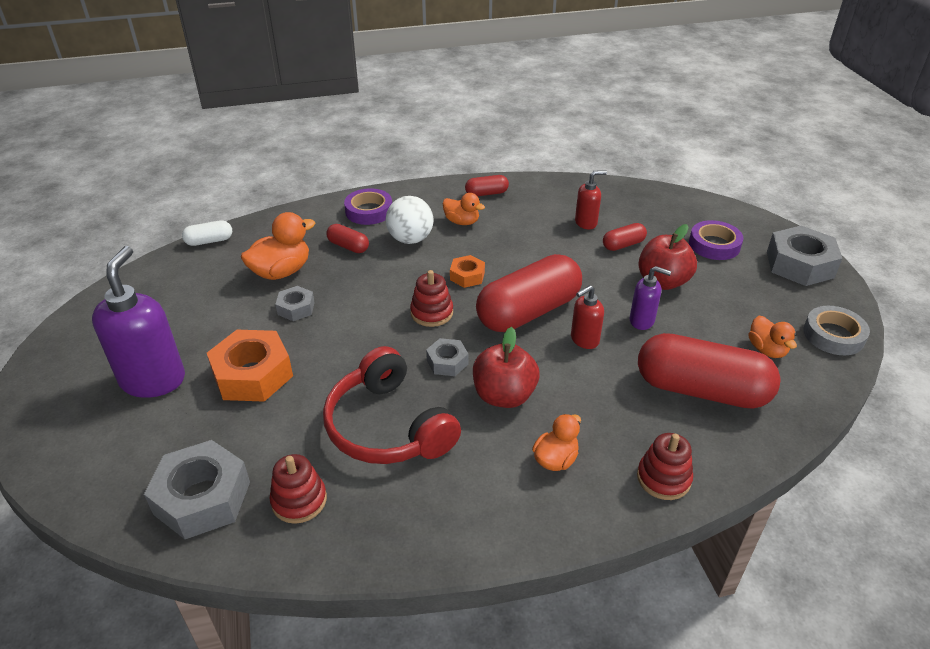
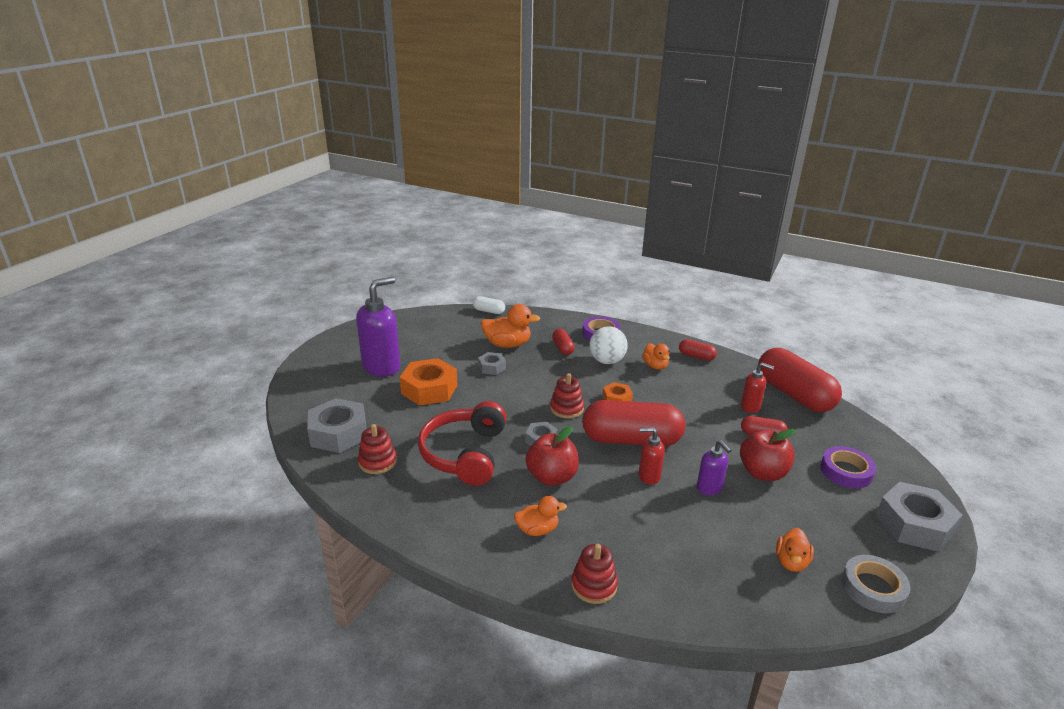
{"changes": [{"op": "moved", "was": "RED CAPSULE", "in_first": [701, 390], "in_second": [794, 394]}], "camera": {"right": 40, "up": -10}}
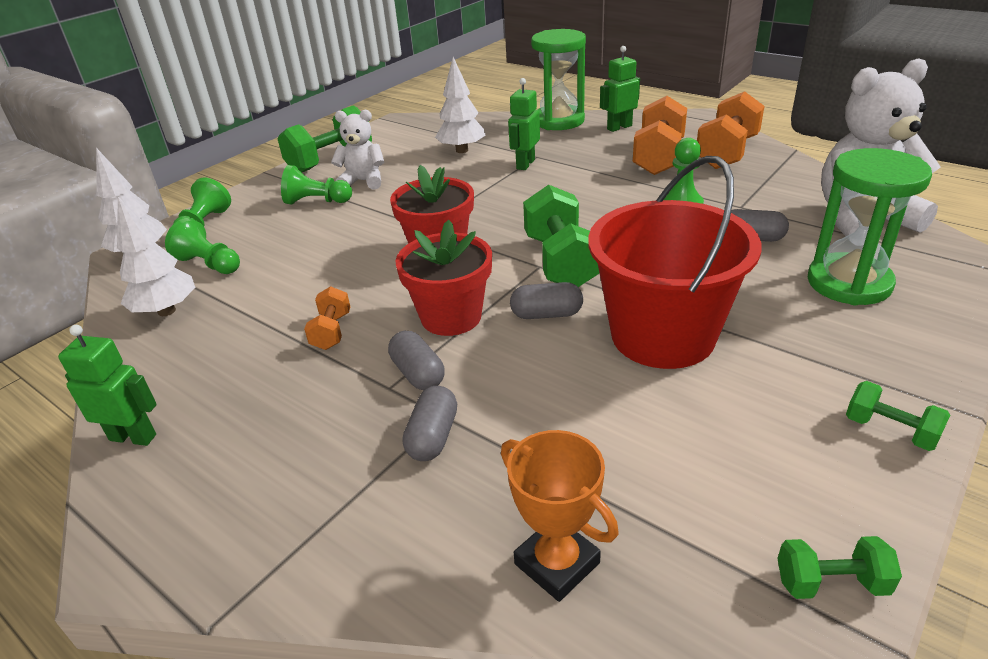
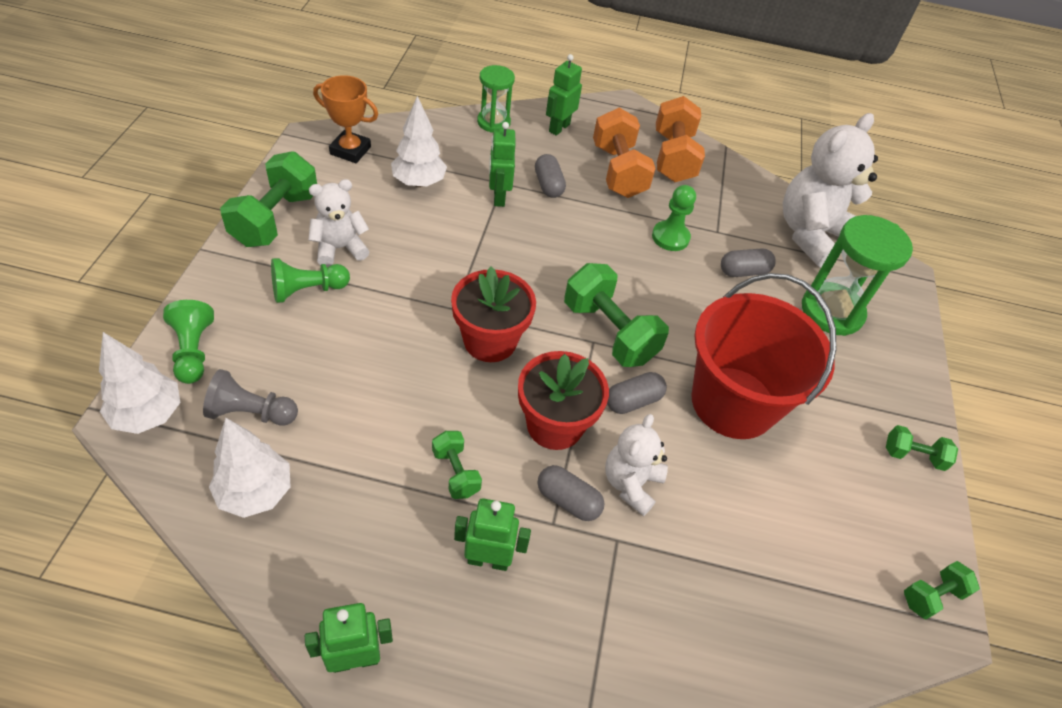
{"changes": [{"op": "added", "now": "GREEN ROBOT", "in_second": [488, 560]}, {"op": "added", "now": "WHITE TEDDY BEAR", "in_second": [631, 484]}, {"op": "moved", "was": "GREY CAPSULE", "in_first": [433, 437], "in_second": [548, 185]}, {"op": "moved", "was": "ORANGE TROPHY", "in_first": [557, 563], "in_second": [350, 150]}, {"op": "recoloured", "was": "GREEN PAWN", "now": "GREY PAWN", "in_first": [209, 264], "in_second": [251, 412]}, {"op": "recoloured", "was": "ORANGE DUMBBELL", "now": "GREEN DUMBBELL", "in_first": [331, 331], "in_second": [456, 472]}, {"op": "resized", "was": "GREEN HOURGLASS", "in_first": [559, 121], "in_second": [493, 122], "ratio": 0.62}], "camera": {"right": -35, "up": 15}}
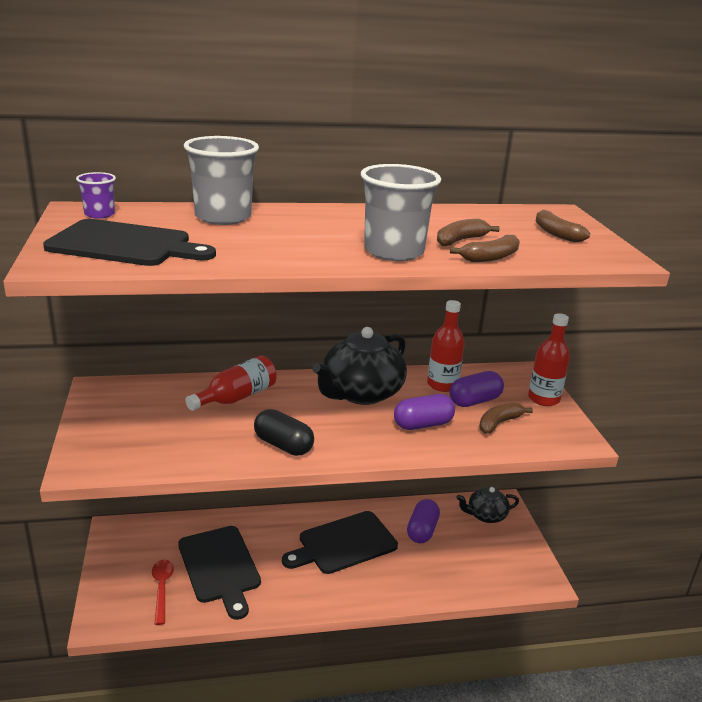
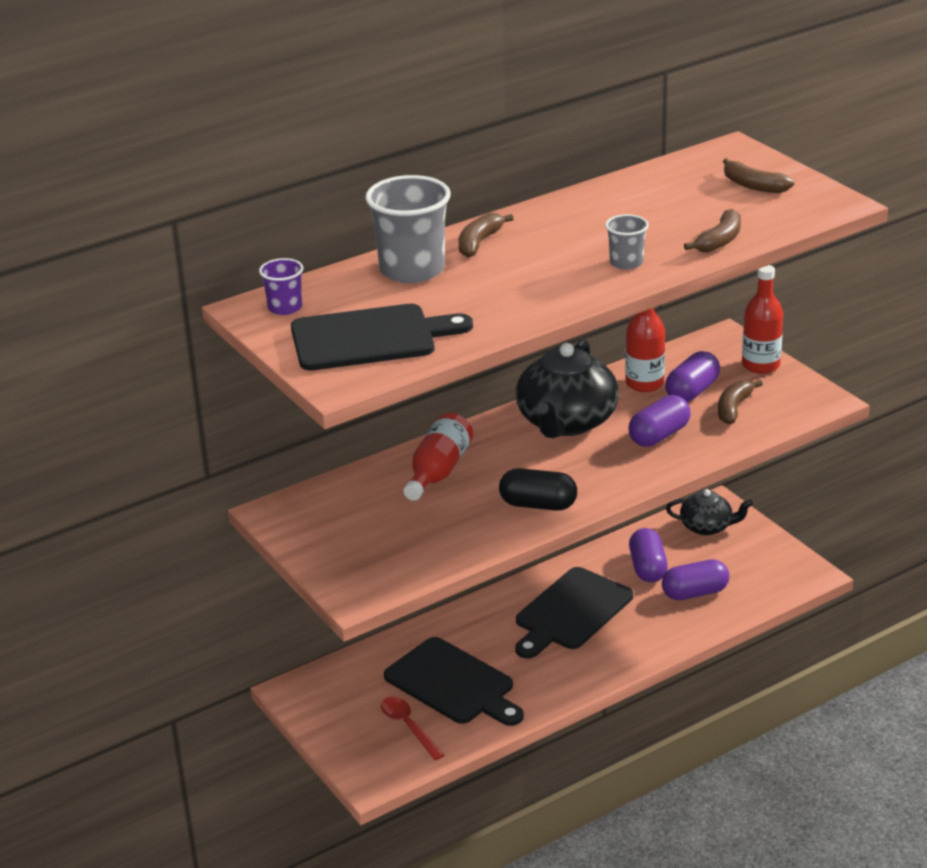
{"changes": [{"op": "added", "now": "PURPLE CAPSULE", "in_second": [695, 593]}, {"op": "moved", "was": "BROWN BANANA", "in_first": [460, 240], "in_second": [479, 242]}, {"op": "turned", "was": "BLACK TEAPOT", "in_first": [486, 515], "in_second": [707, 527], "clockwise": -135}, {"op": "resized", "was": "GREY CUP", "in_first": [393, 252], "in_second": [626, 262], "ratio": 0.51}], "camera": {"right": -20, "up": 5}}
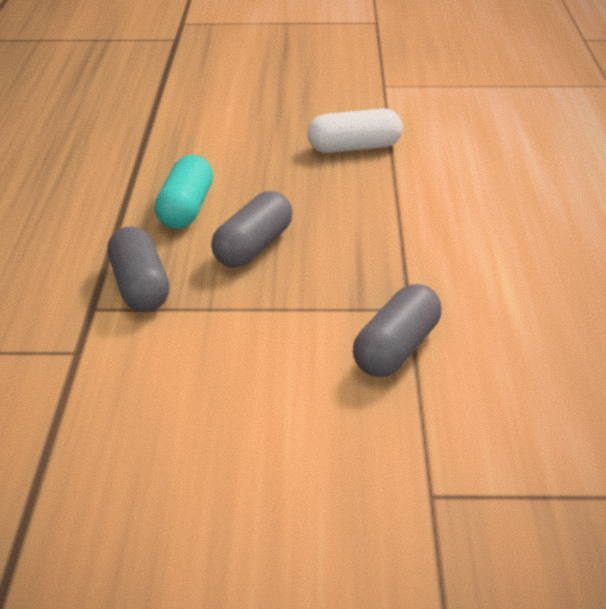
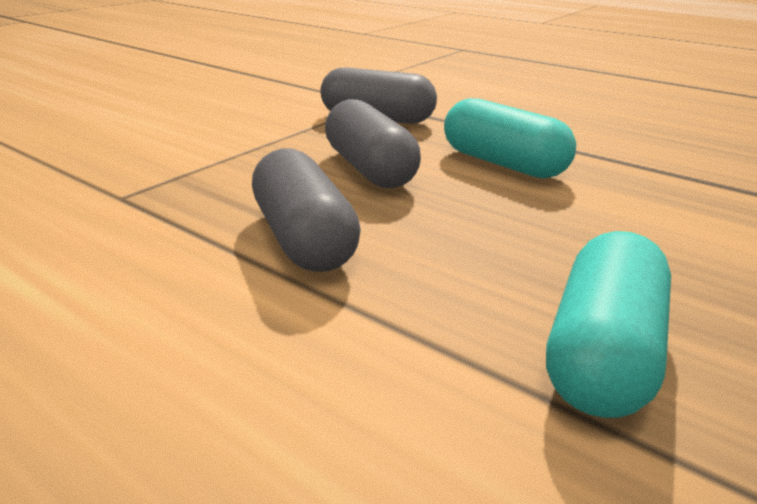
{"changes": [{"op": "moved", "was": "GREY CAPSULE", "in_first": [397, 350], "in_second": [304, 238]}, {"op": "recoloured", "was": "WHITE CAPSULE", "now": "TURQUOISE CAPSULE", "in_first": [354, 148], "in_second": [601, 353]}], "camera": {"right": 125, "up": -5}}
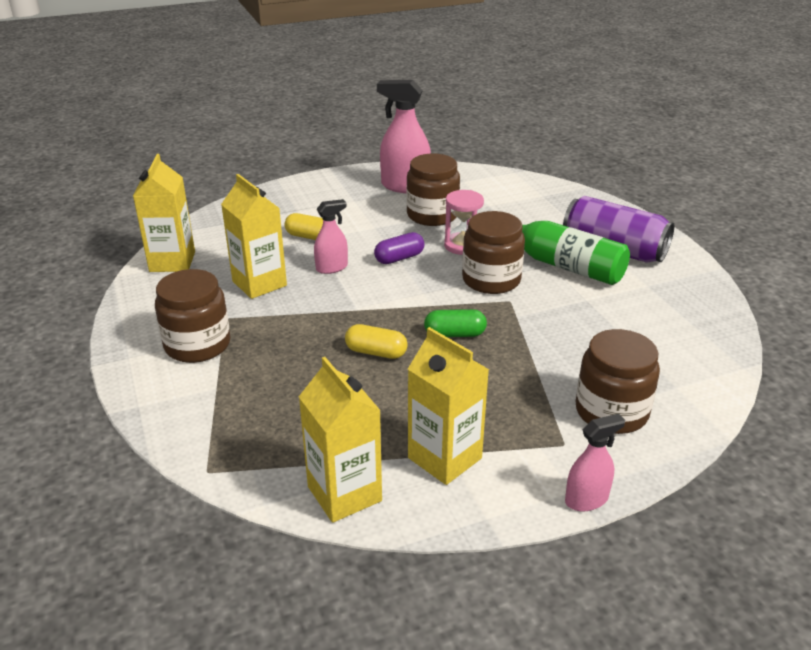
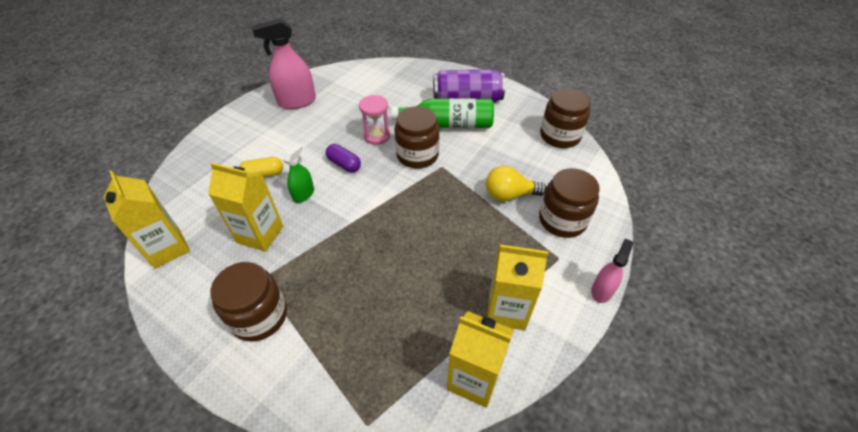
{"changes": [{"op": "removed", "was": "YELLOW CAPSULE", "in_first": [376, 352]}, {"op": "removed", "was": "GREEN CAPSULE", "in_first": [455, 334]}, {"op": "added", "now": "YELLOW LIGHT BULB", "in_second": [509, 195]}, {"op": "moved", "was": "BROWN JAR", "in_first": [432, 215], "in_second": [560, 136]}, {"op": "recoloured", "was": "PINK SPRAY BOTTLE", "now": "GREEN SPRAY BOTTLE", "in_first": [332, 268], "in_second": [303, 194]}, {"op": "turned", "was": "PURPLE CAPSULE", "in_first": [399, 258], "in_second": [344, 164], "clockwise": -75}], "camera": {"right": -35, "up": 15}}
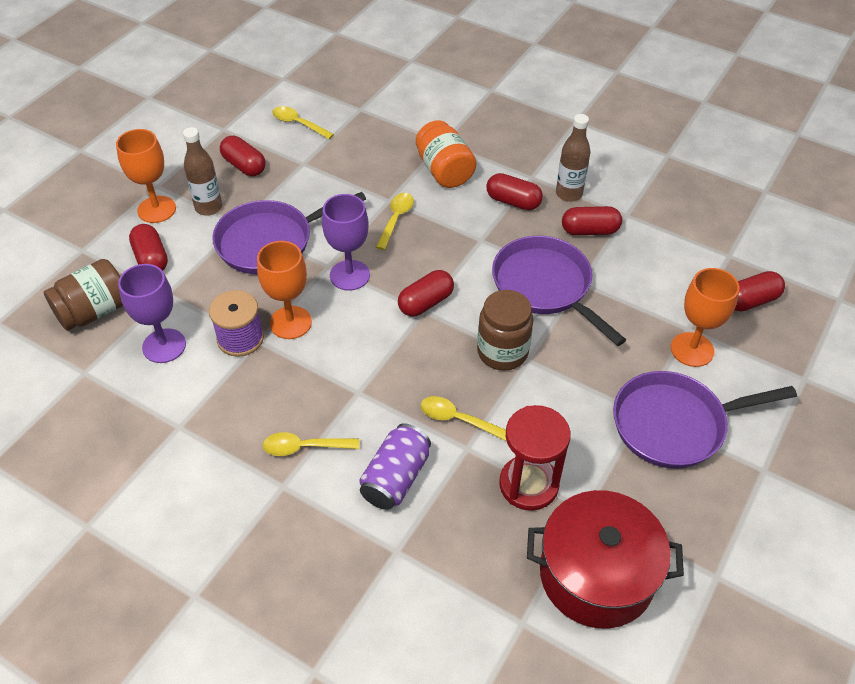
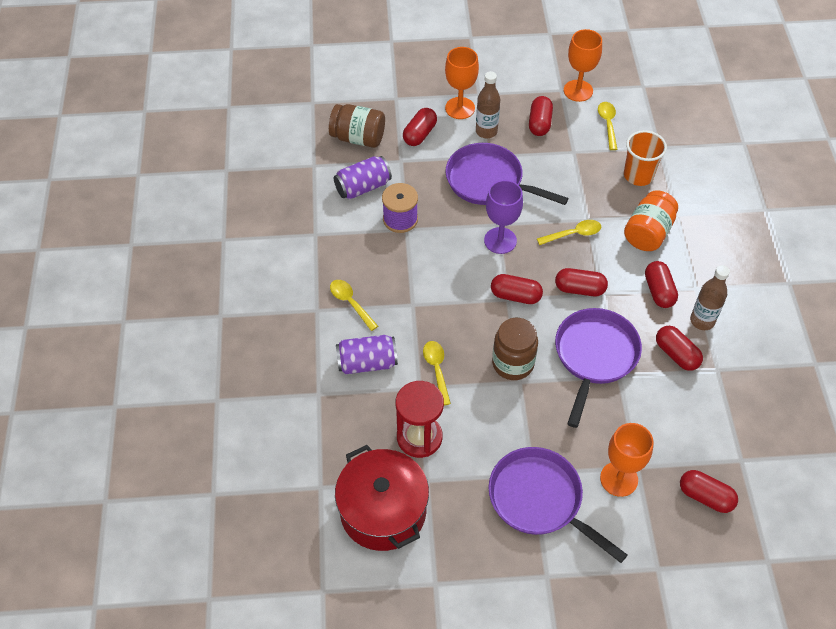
{"changes": [{"op": "added", "now": "RED CAPSULE", "in_second": [579, 289]}, {"op": "added", "now": "ORANGE CUP", "in_second": [638, 175]}, {"op": "moved", "was": "ORANGE GOBLET", "in_first": [290, 322], "in_second": [578, 91]}, {"op": "replaced", "was": "PURPLE GOBLET", "now": "PURPLE CAN", "in_first": [164, 346], "in_second": [363, 187]}], "camera": {"right": 55, "up": 5}}
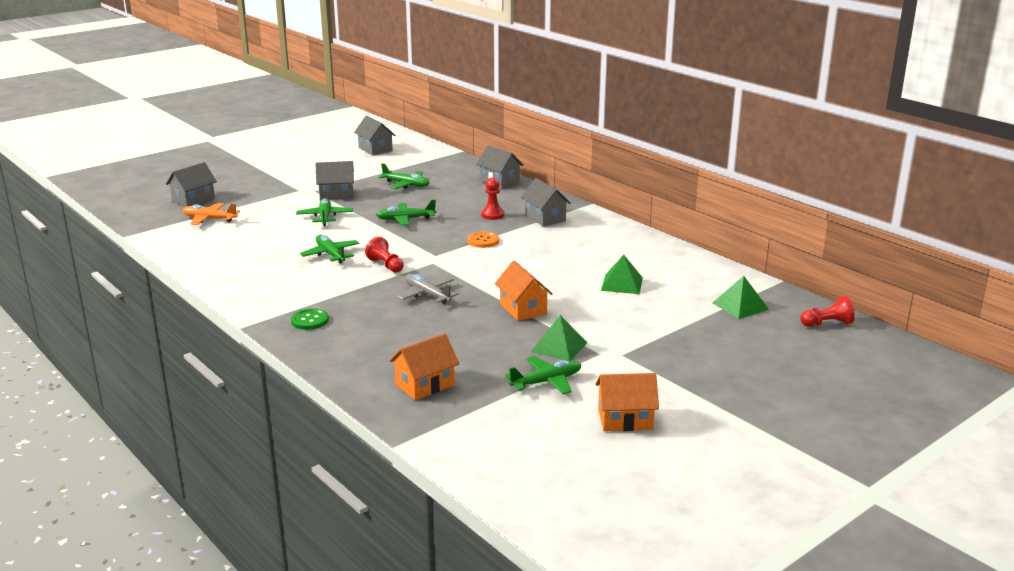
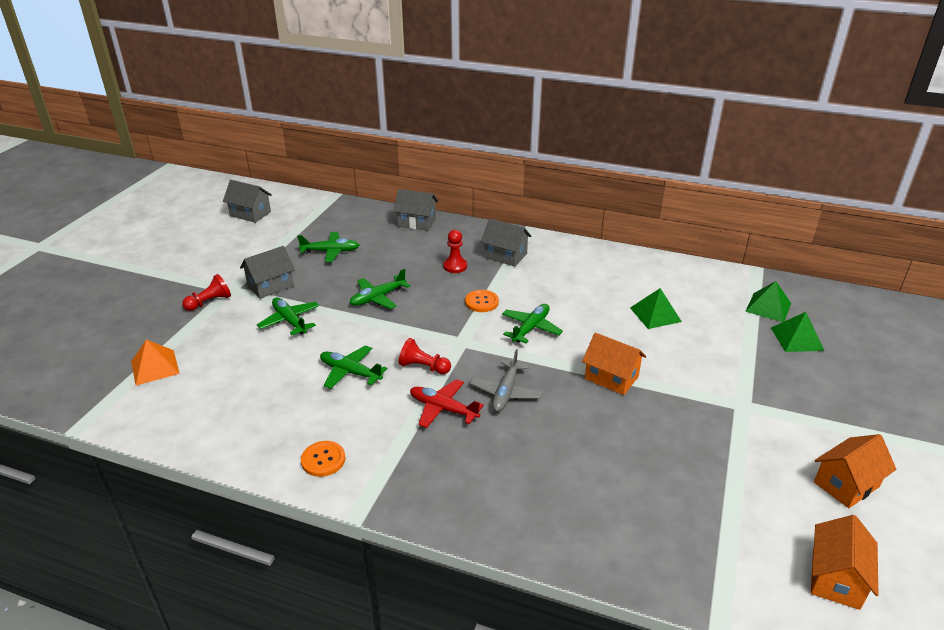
{"changes": [{"op": "removed", "was": "GREY HOUSE", "in_first": [193, 200]}, {"op": "removed", "was": "GREEN BUTTON", "in_first": [310, 320]}, {"op": "added", "now": "ORANGE BUTTON", "in_second": [323, 460]}, {"op": "added", "now": "RED PLANE", "in_second": [443, 409]}, {"op": "moved", "was": "ORANGE HOUSE", "in_first": [425, 385], "in_second": [835, 578]}, {"op": "moved", "was": "GREEN PLANE", "in_first": [547, 382], "in_second": [531, 328]}, {"op": "moved", "was": "GREEN PYRAMID", "in_first": [559, 347], "in_second": [797, 338]}, {"op": "moved", "was": "RED PAWN", "in_first": [827, 324], "in_second": [209, 302]}, {"op": "replaced", "was": "ORANGE PLANE", "now": "ORANGE PYRAMID", "in_first": [209, 219], "in_second": [155, 367]}, {"op": "turned", "was": "GREY PLANE", "in_first": [427, 294], "in_second": [506, 392], "clockwise": -90}], "camera": {"right": -30, "up": 10}}
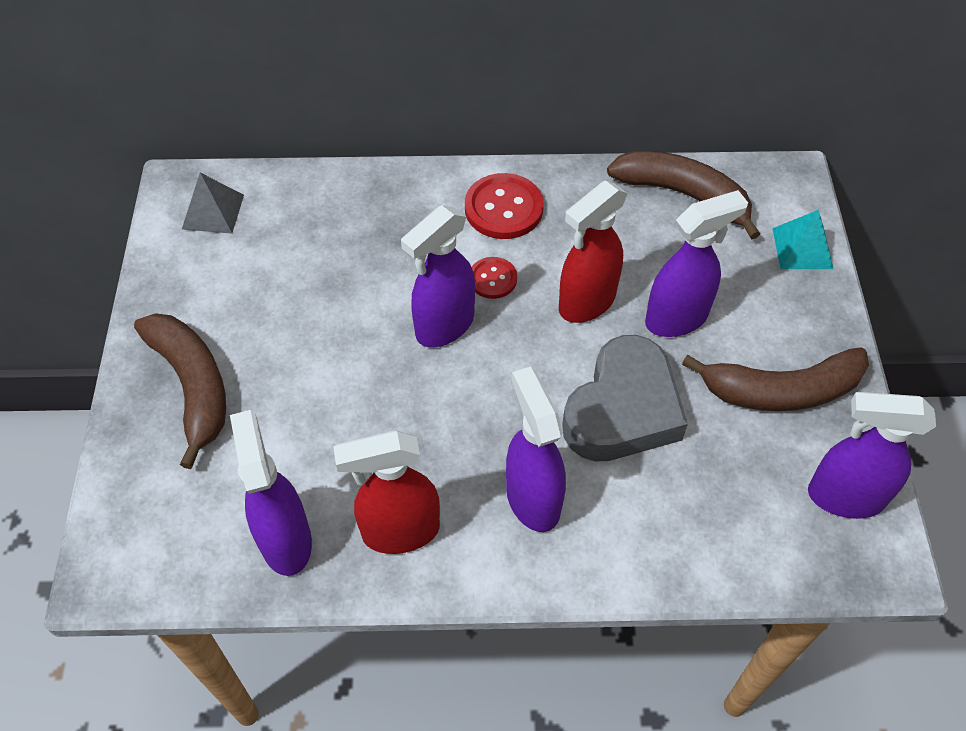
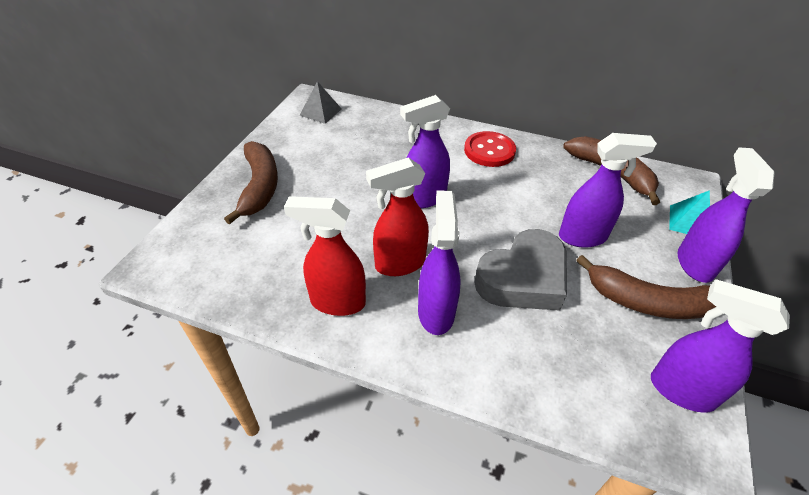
{"changes": [{"op": "removed", "was": "RED BUTTON", "in_first": [493, 279]}, {"op": "moved", "was": "PURPLE SPRAY BOTTLE", "in_first": [285, 540], "in_second": [694, 264]}, {"op": "moved", "was": "RED SPRAY BOTTLE", "in_first": [586, 302], "in_second": [399, 264]}], "camera": {"right": 20, "up": -10}}
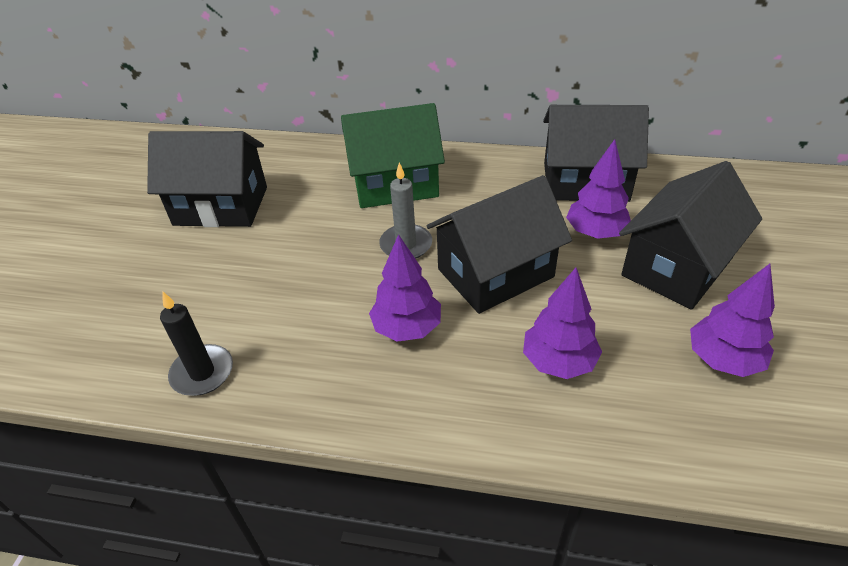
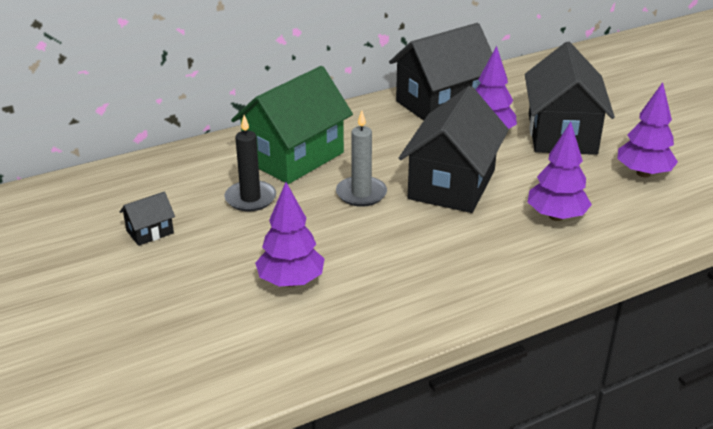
{"changes": [{"op": "moved", "was": "BLACK CANDLE", "in_first": [202, 373], "in_second": [250, 198]}, {"op": "moved", "was": "PURPLE TREE", "in_first": [407, 328], "in_second": [291, 281]}, {"op": "resized", "was": "BLACK HOUSE", "in_first": [221, 206], "in_second": [150, 232], "ratio": 0.43}], "camera": {"right": -40, "up": -10}}
